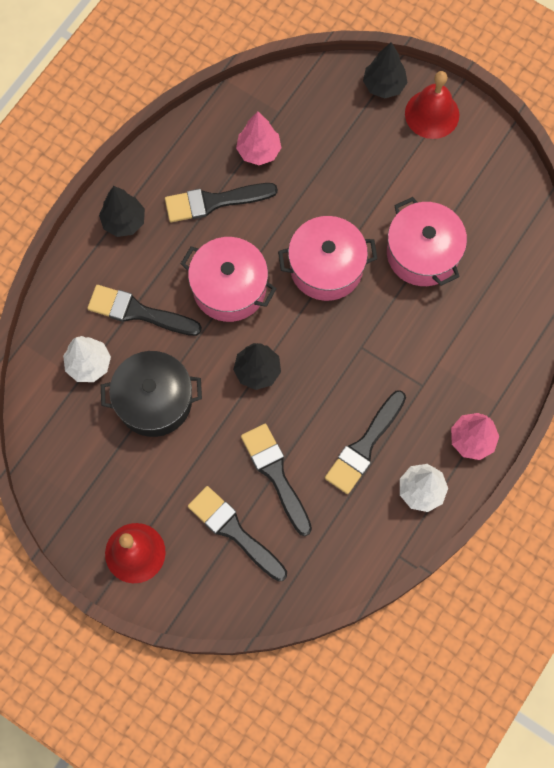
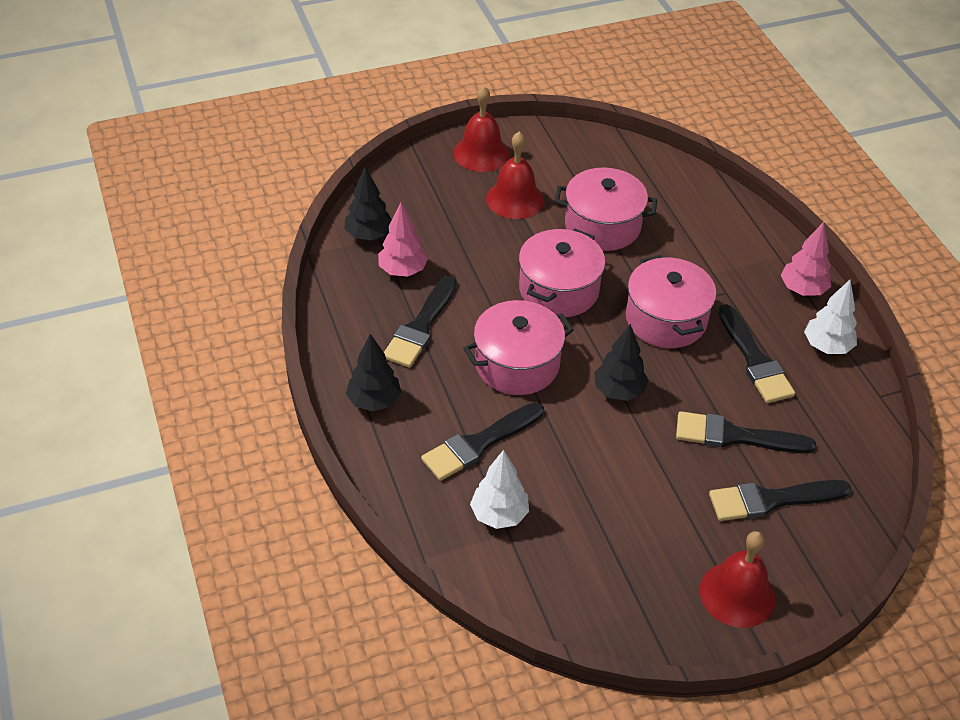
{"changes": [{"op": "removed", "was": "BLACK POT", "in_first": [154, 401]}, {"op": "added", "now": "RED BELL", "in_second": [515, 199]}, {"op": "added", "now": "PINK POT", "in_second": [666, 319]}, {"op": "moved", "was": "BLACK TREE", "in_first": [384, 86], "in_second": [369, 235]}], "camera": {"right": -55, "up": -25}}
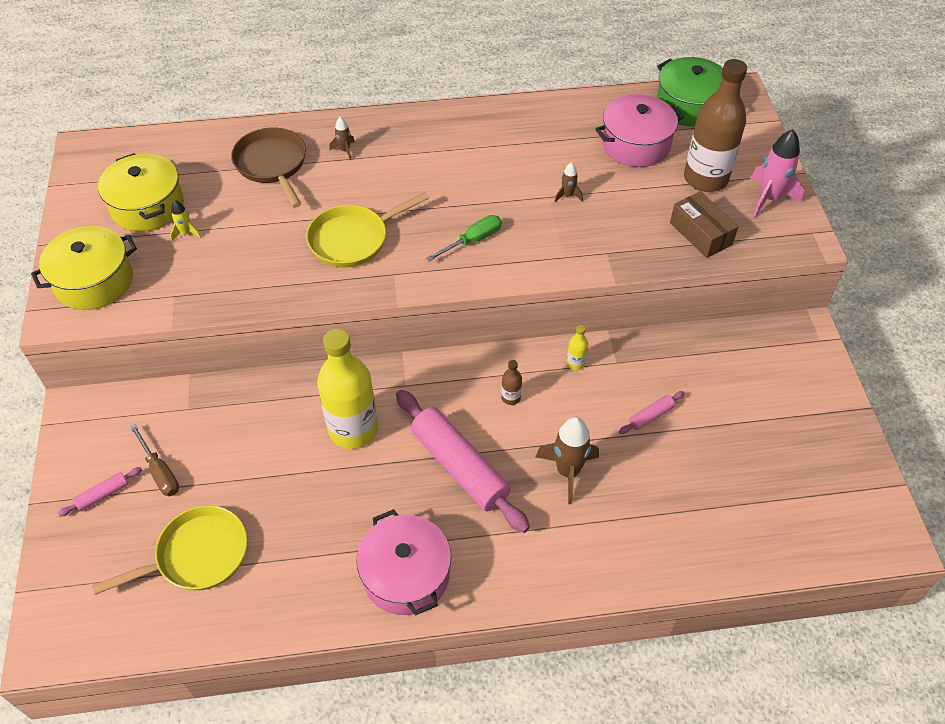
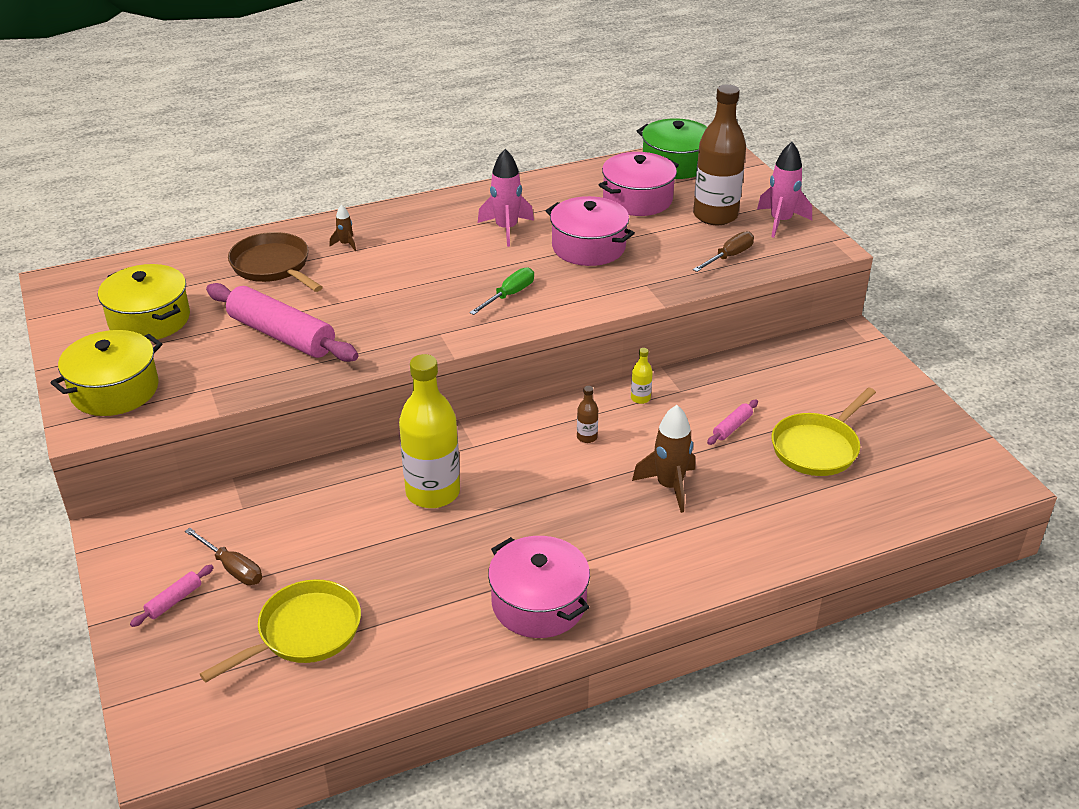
{"changes": [{"op": "removed", "was": "YELLOW ROCKET", "in_first": [186, 233]}, {"op": "added", "now": "PINK ROCKET", "in_second": [506, 229]}, {"op": "moved", "was": "YELLOW PAN", "in_first": [353, 239], "in_second": [818, 447]}, {"op": "moved", "was": "PINK ROLLING PIN", "in_first": [459, 467], "in_second": [281, 335]}, {"op": "replaced", "was": "BROWN ROCKET", "now": "PINK POT", "in_first": [567, 195], "in_second": [588, 247]}, {"op": "replaced", "was": "BROWN BOX", "now": "BROWN SCREWDRIVER", "in_first": [701, 233], "in_second": [729, 256]}], "camera": {"right": -15, "up": -15}}
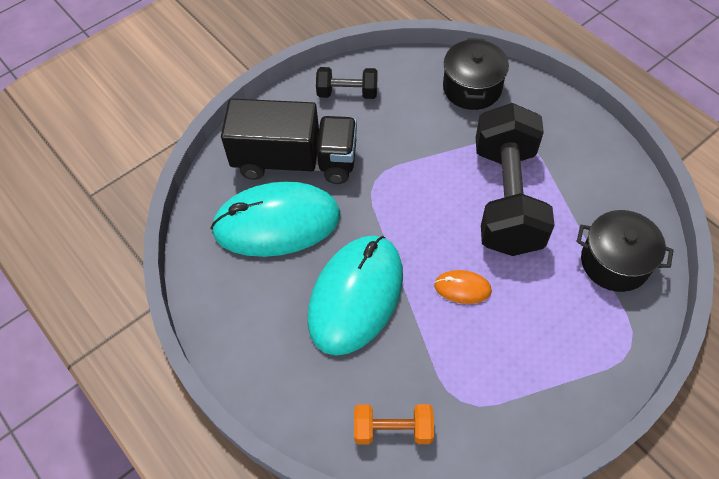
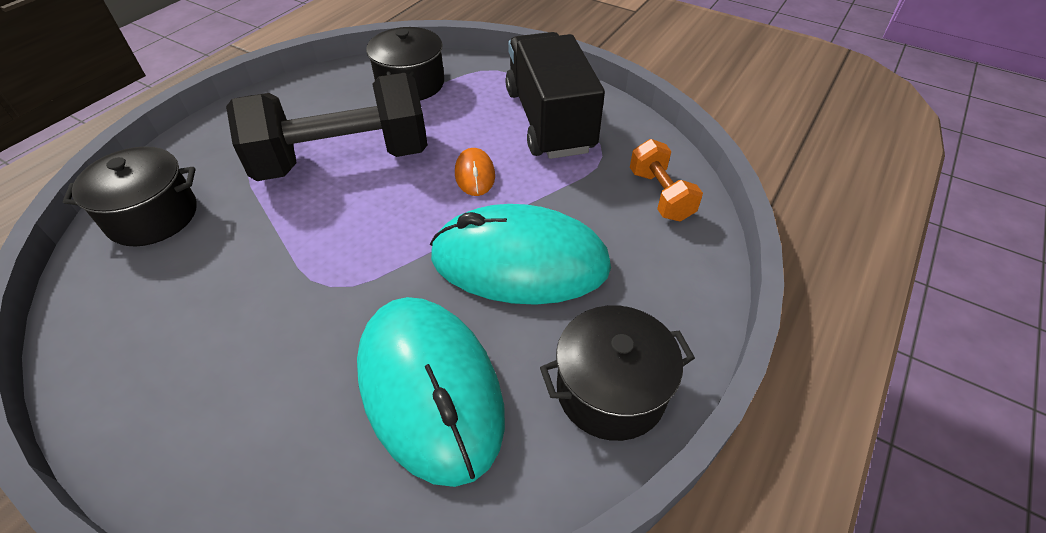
{"changes": [{"op": "removed", "was": "BLACK DUMBBELL", "in_first": [347, 93]}, {"op": "added", "now": "BLACK POT", "in_second": [610, 390]}, {"op": "moved", "was": "BLACK TRUCK", "in_first": [295, 161], "in_second": [549, 120]}], "camera": {"right": -110, "up": -10}}
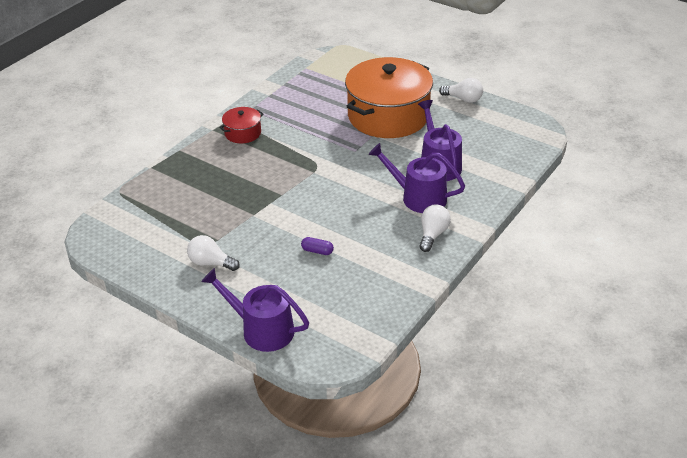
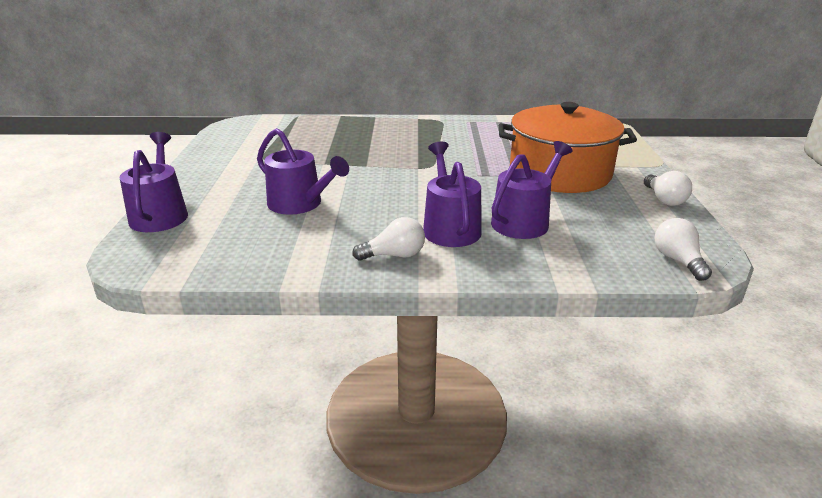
{"changes": [{"op": "removed", "was": "RED POT", "in_first": [243, 133]}, {"op": "moved", "was": "WHITE LIGHT BULB", "in_first": [211, 263], "in_second": [678, 260]}, {"op": "replaced", "was": "PURPLE CAPSULE", "now": "PURPLE WATERING CAN", "in_first": [317, 251], "in_second": [300, 204]}], "camera": {"right": 55, "up": -10}}
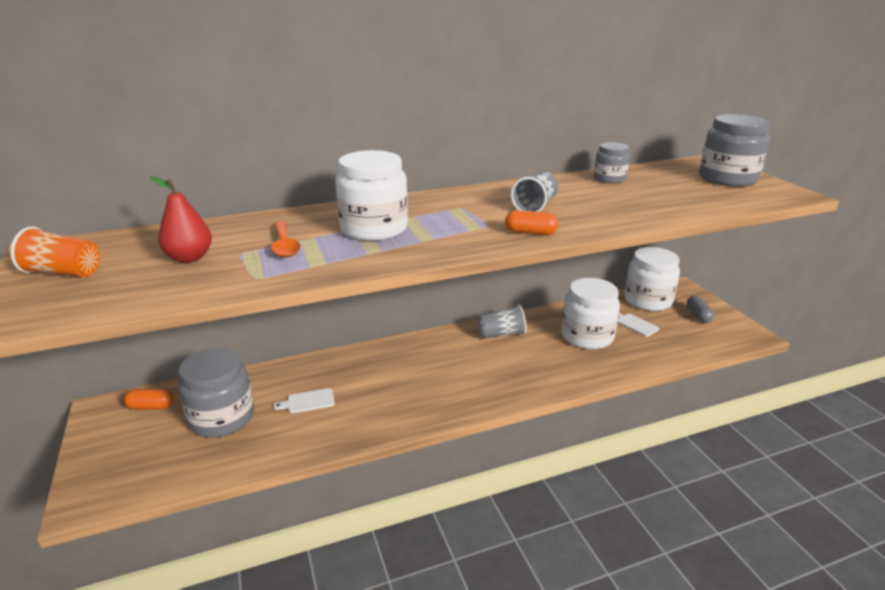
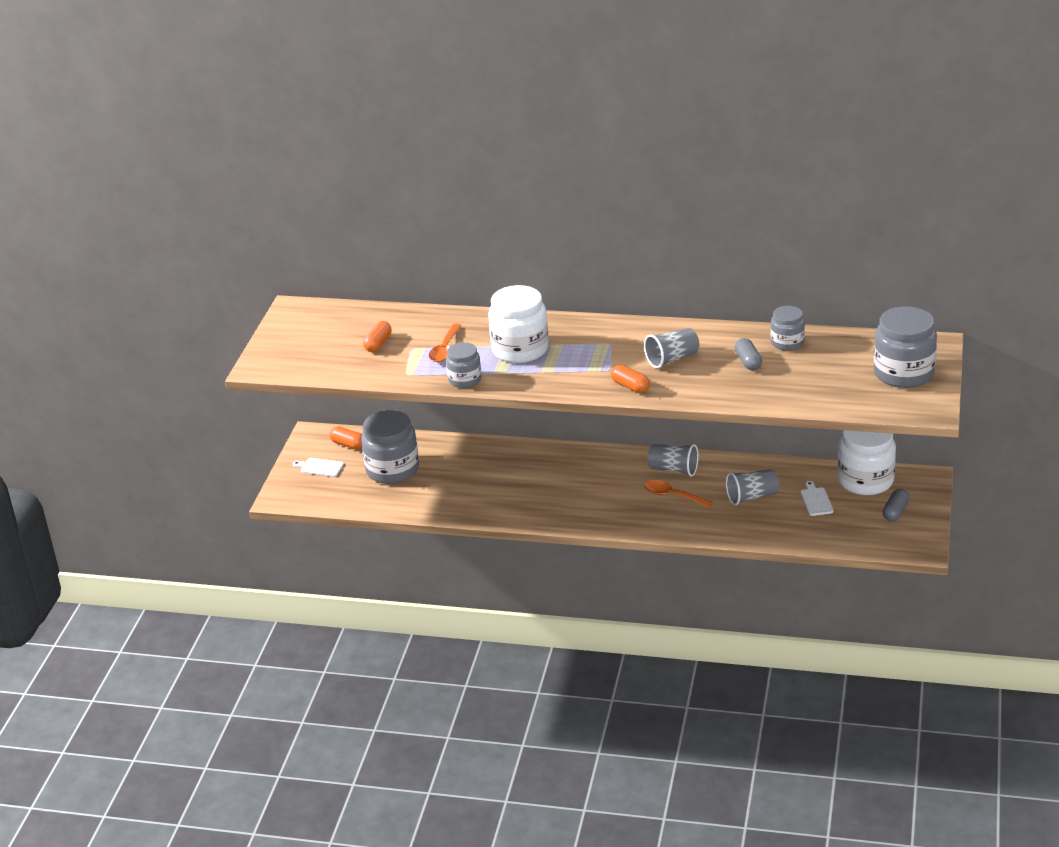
{"changes": [{"op": "removed", "was": "ORANGE CUP", "in_first": [64, 272]}, {"op": "added", "now": "GREY JAR", "in_second": [465, 379]}, {"op": "added", "now": "ORANGE SPOON", "in_second": [672, 495]}, {"op": "added", "now": "GREY CAPSULE", "in_second": [748, 362]}, {"op": "moved", "was": "WHITE CUTTING BOARD", "in_first": [308, 401], "in_second": [320, 467]}, {"op": "replaced", "was": "RED PEAR", "now": "ORANGE CAPSULE", "in_first": [189, 258], "in_second": [378, 344]}, {"op": "replaced", "was": "WHITE JAR", "now": "GREY CUP", "in_first": [587, 336], "in_second": [752, 497]}], "camera": {"right": 35, "up": 5}}
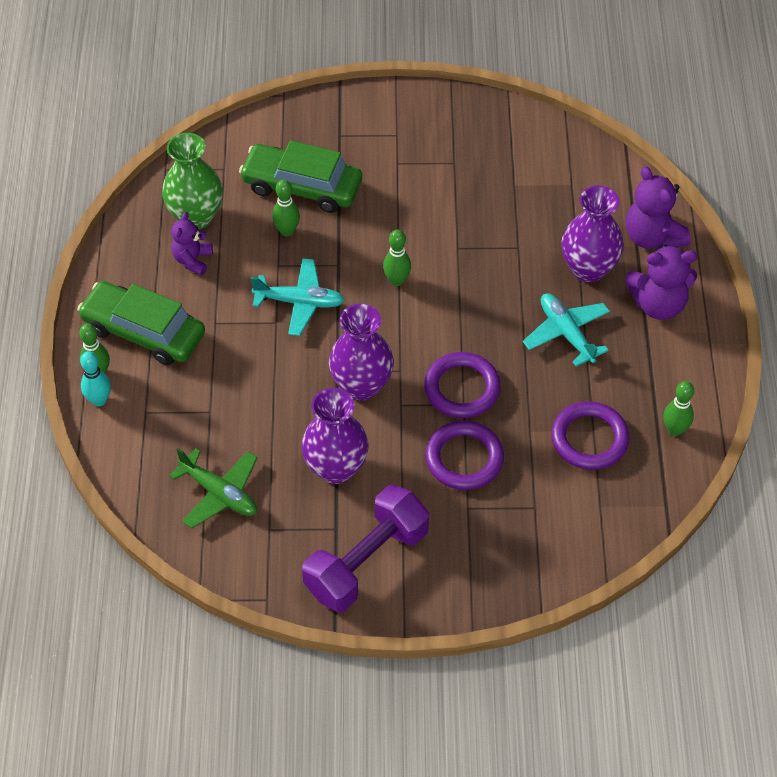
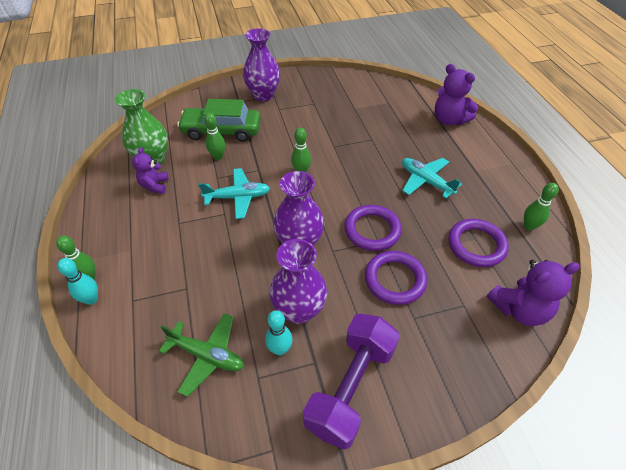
{"changes": [{"op": "removed", "was": "GREEN CAR", "in_first": [143, 332]}, {"op": "added", "now": "TURQUOISE BOWLING PIN", "in_second": [280, 349]}, {"op": "moved", "was": "PURPLE VASE", "in_first": [588, 269], "in_second": [263, 95]}, {"op": "moved", "was": "PURPLE TEDDY BEAR", "in_first": [658, 304], "in_second": [519, 309]}], "camera": {"right": -15, "up": -5}}
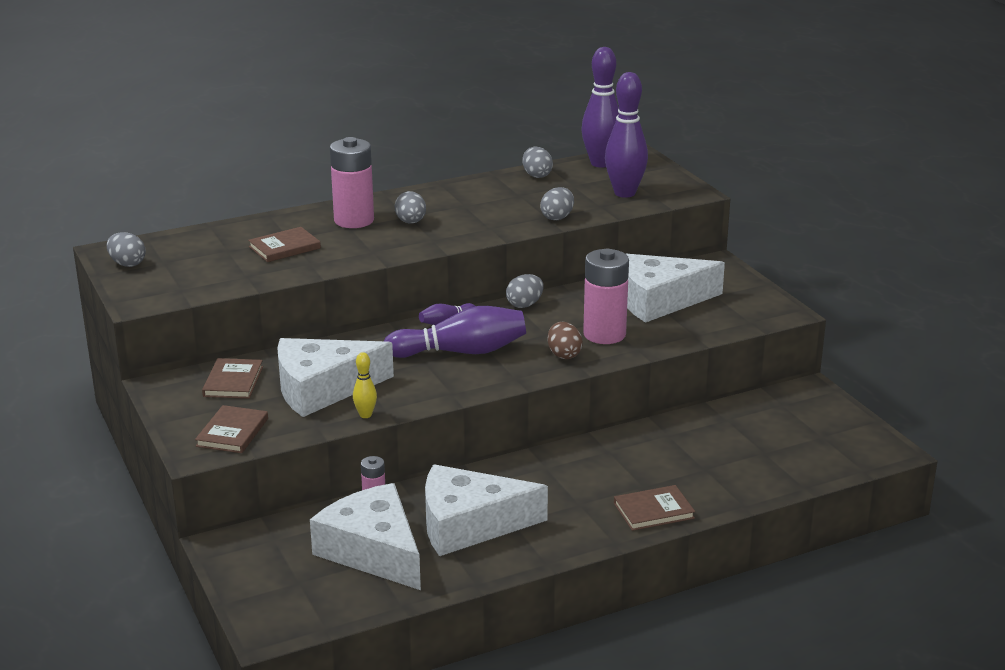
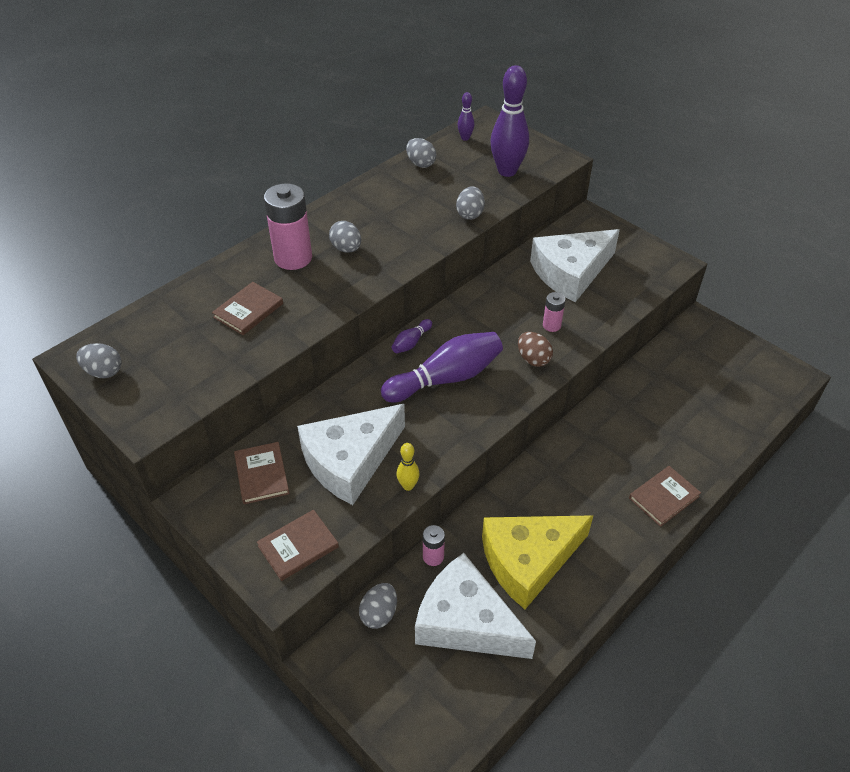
{"changes": [{"op": "moved", "was": "GREY EGG", "in_first": [524, 304], "in_second": [379, 614]}, {"op": "recoloured", "was": "WHITE CHEESE", "now": "YELLOW CHEESE", "in_first": [469, 525], "in_second": [528, 561]}, {"op": "turned", "was": "BROWN BOOK", "in_first": [232, 432], "in_second": [298, 546], "clockwise": 60}, {"op": "resized", "was": "PURPLE BOWLING PIN", "in_first": [600, 163], "in_second": [465, 138], "ratio": 0.47}, {"op": "resized", "was": "PINK BATTERY", "in_first": [604, 334], "in_second": [551, 325], "ratio": 0.5}], "camera": {"right": -20, "up": 20}}
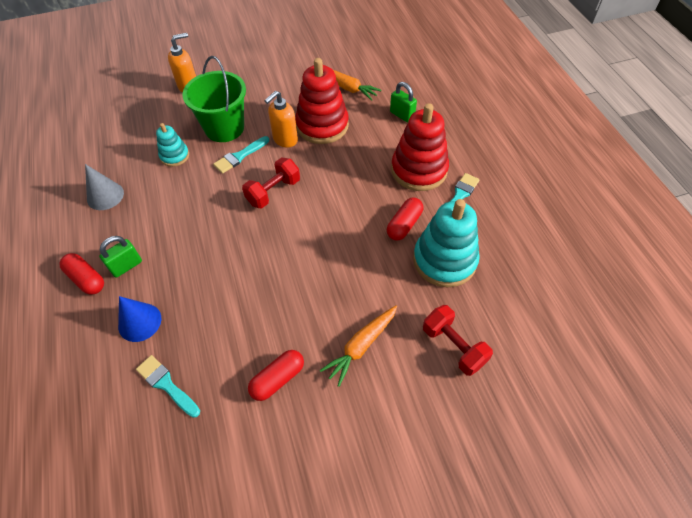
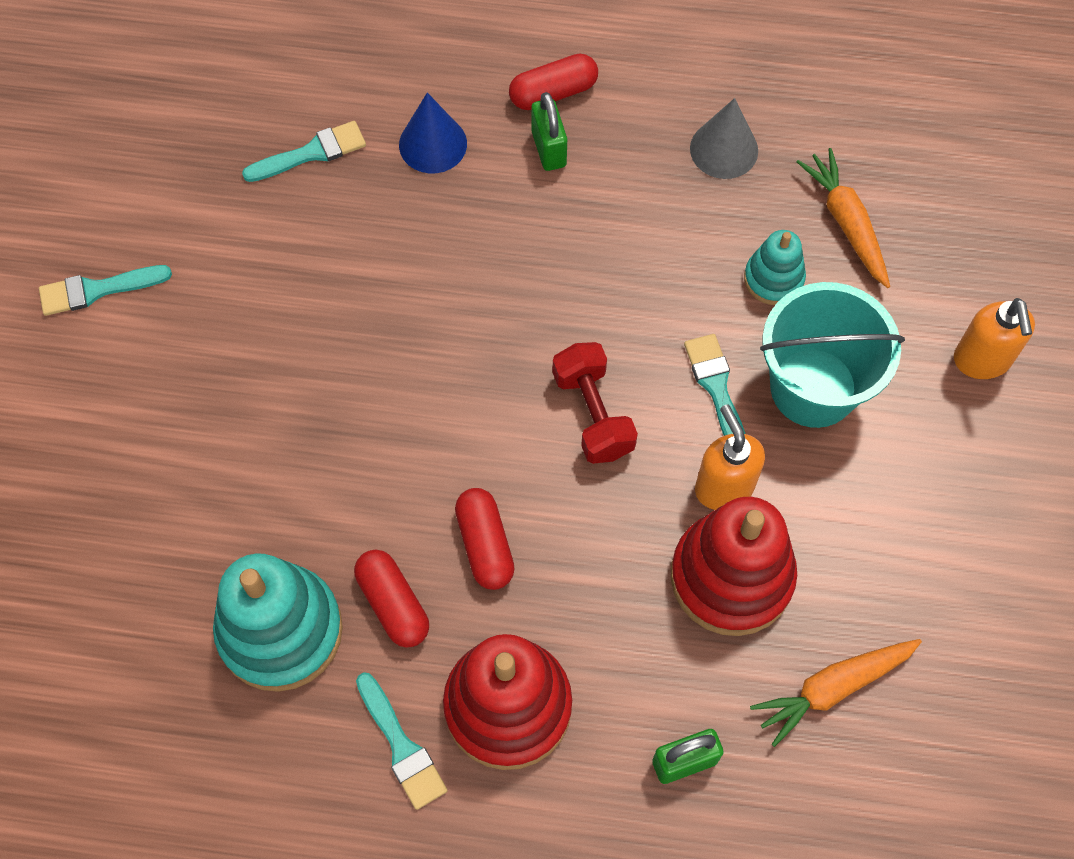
{"changes": [{"op": "removed", "was": "RED DUMBBELL", "in_first": [453, 346]}, {"op": "added", "now": "TURQUOISE BRUSH", "in_second": [97, 290]}, {"op": "moved", "was": "RED CAPSULE", "in_first": [277, 379], "in_second": [485, 545]}, {"op": "moved", "was": "ORANGE CARROT", "in_first": [361, 346], "in_second": [846, 223]}, {"op": "recoloured", "was": "GREEN BUCKET", "now": "TURQUOISE BUCKET", "in_first": [224, 128], "in_second": [813, 387]}], "camera": {"right": 115, "up": 10}}
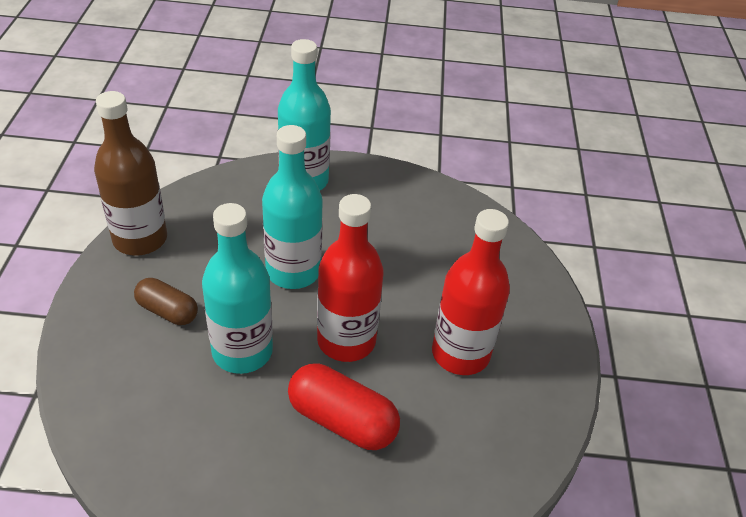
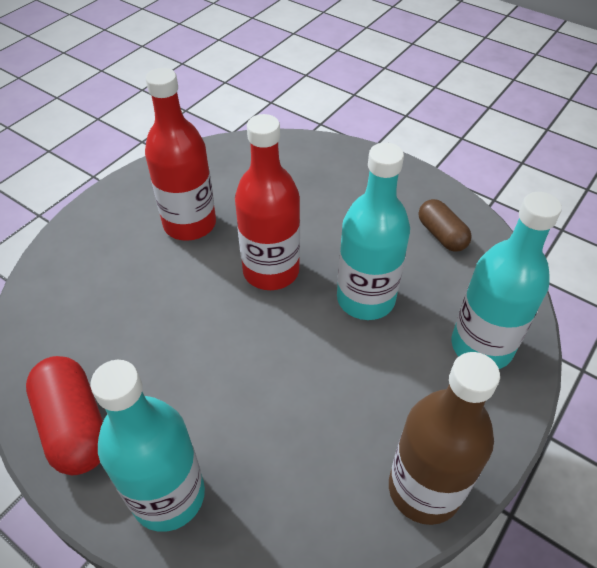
{"changes": [{"op": "moved", "was": "BROWN CAPSULE", "in_first": [167, 311], "in_second": [441, 235]}, {"op": "moved", "was": "TURQUOISE BOTTLE", "in_first": [293, 271], "in_second": [481, 346]}, {"op": "moved", "was": "RED CAPSULE", "in_first": [342, 420], "in_second": [74, 426]}], "camera": {"right": -145, "up": 5}}
